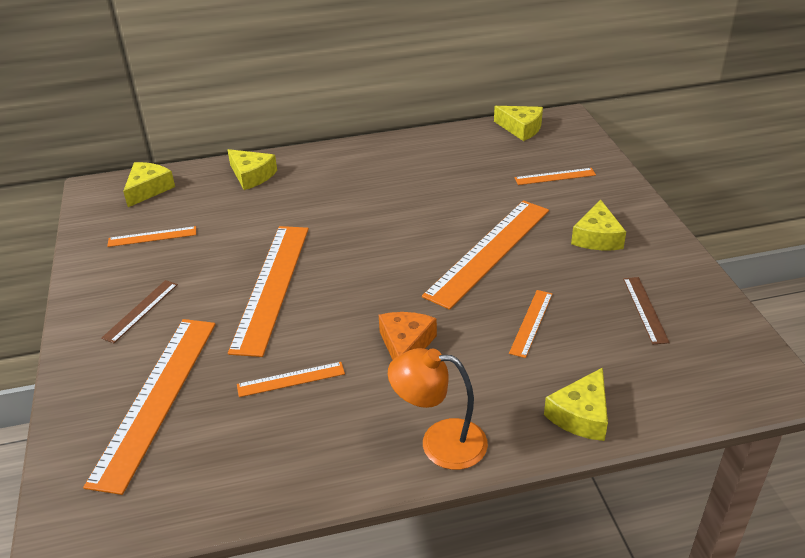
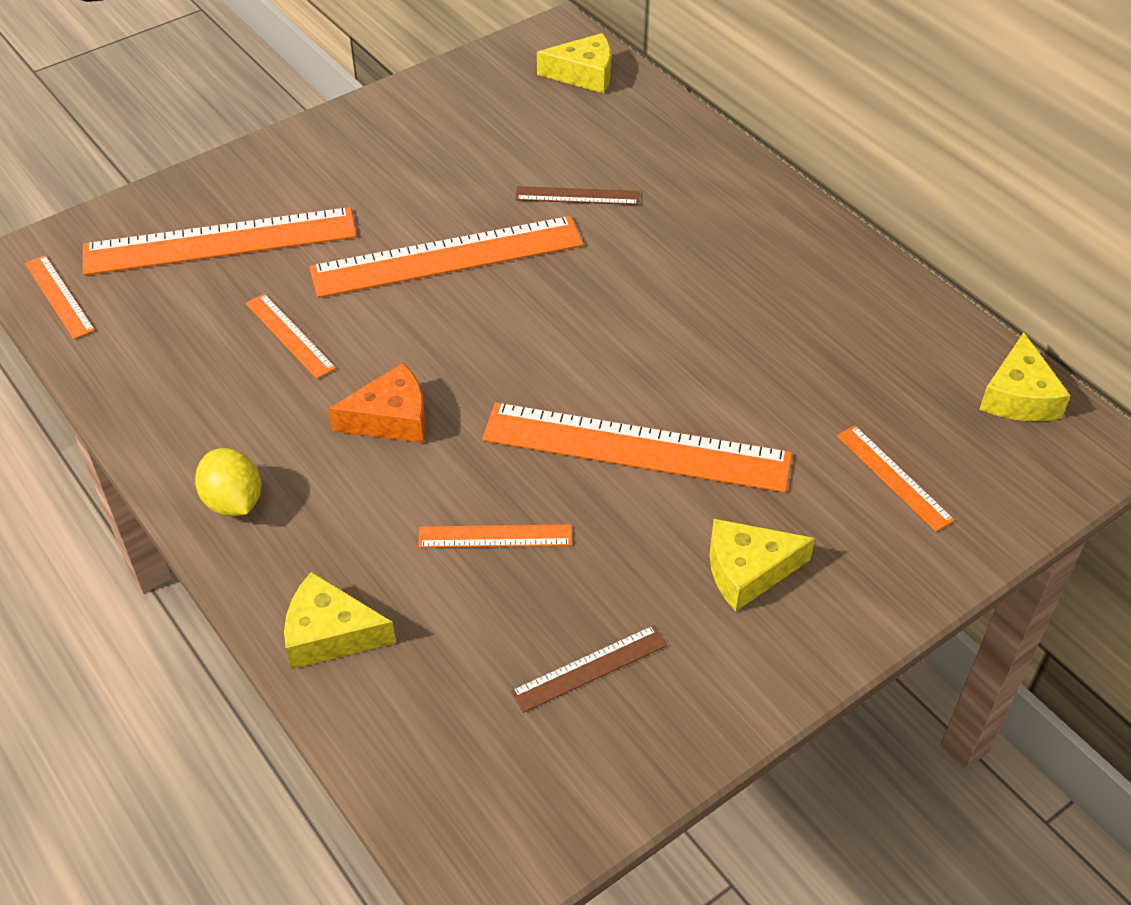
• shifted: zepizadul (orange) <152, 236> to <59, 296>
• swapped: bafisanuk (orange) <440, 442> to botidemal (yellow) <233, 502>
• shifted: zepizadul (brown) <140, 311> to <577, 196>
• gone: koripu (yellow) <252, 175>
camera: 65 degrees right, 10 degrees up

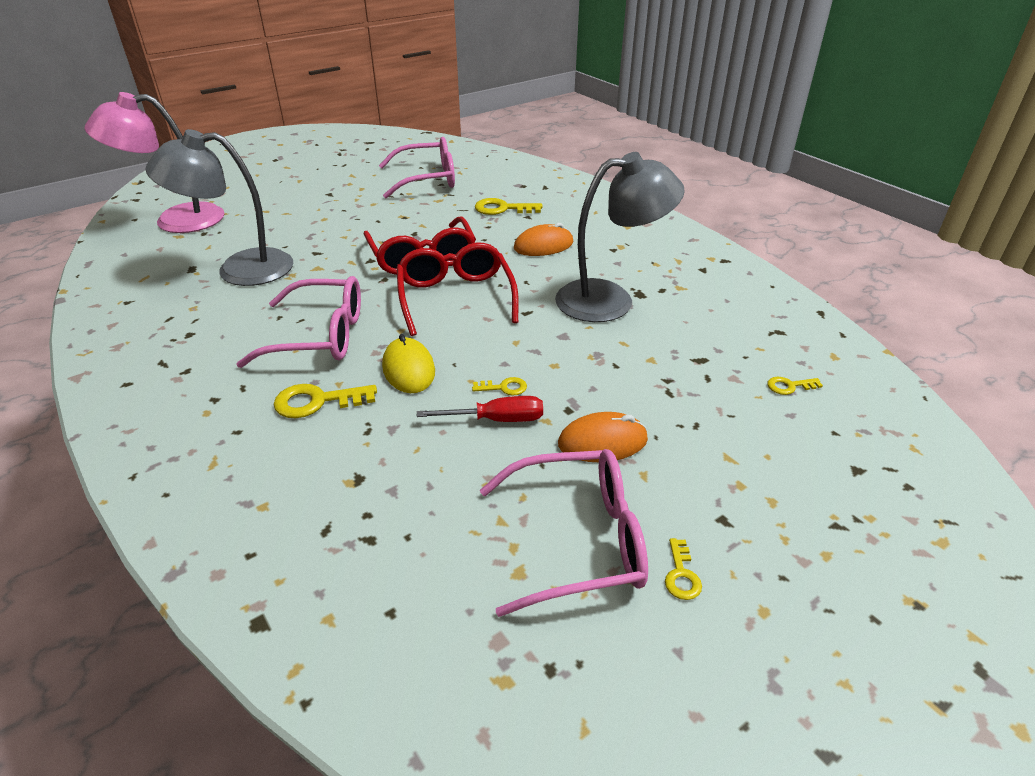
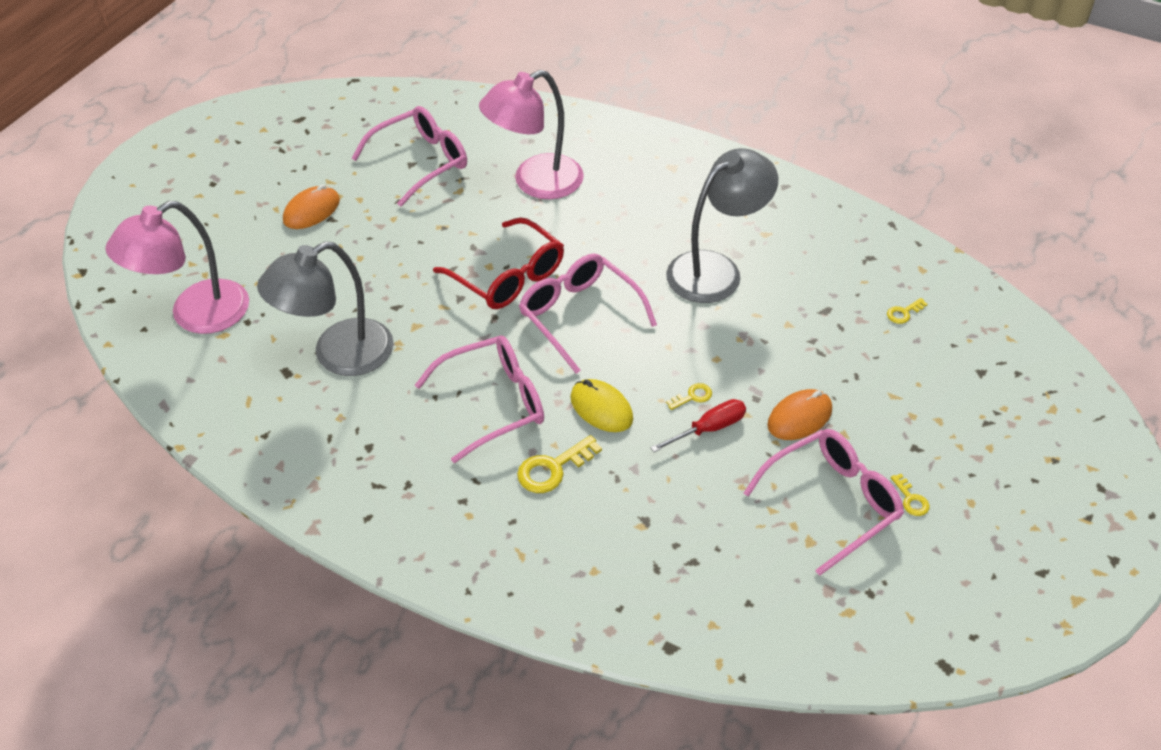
• shifted: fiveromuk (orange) <543, 245> to <311, 210>
• swapped: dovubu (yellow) <502, 209> to bafisanuk (pink) <535, 183>
• repainted: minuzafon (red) <455, 297> to minuzafon (pink) <579, 315>
camera: 25 degrees left, 10 degrees up

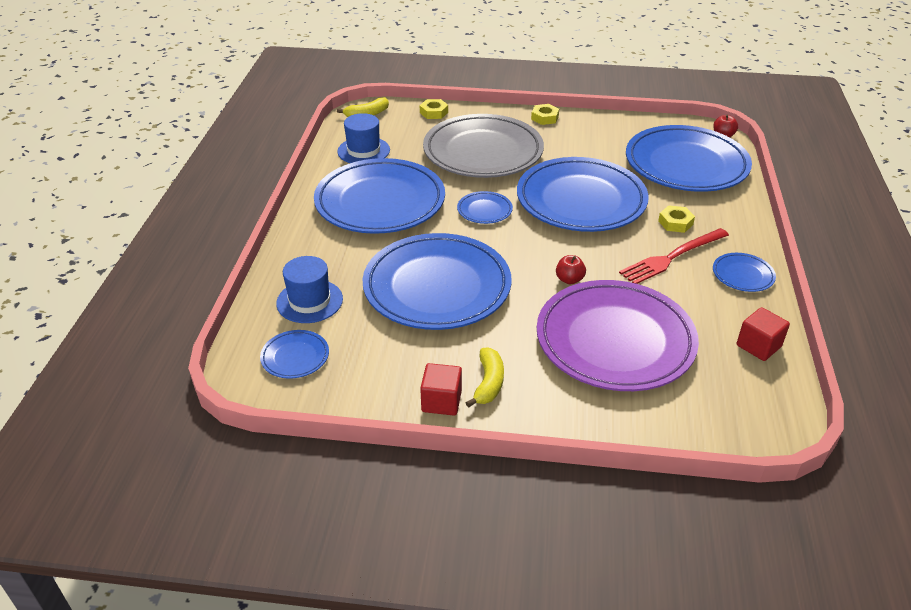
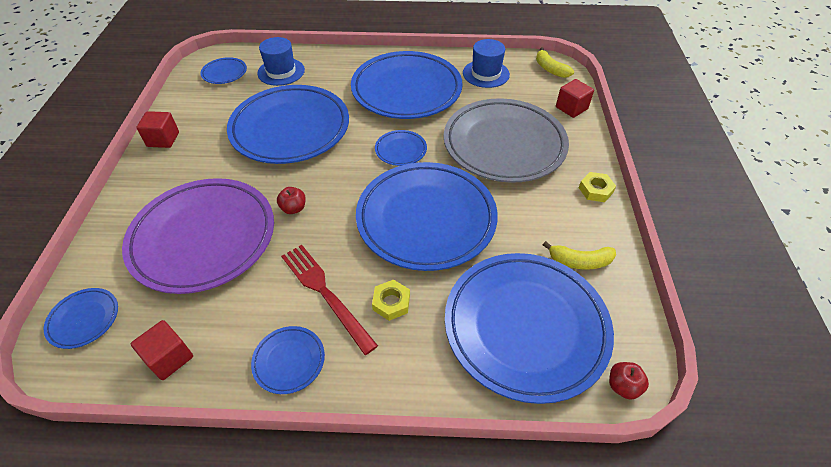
• new: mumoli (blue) <84, 319>
• shifted: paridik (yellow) <488, 383> to <580, 261>
• swapped: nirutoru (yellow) <434, 112> to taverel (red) <571, 108>
camera: 85 degrees right, 10 degrees up

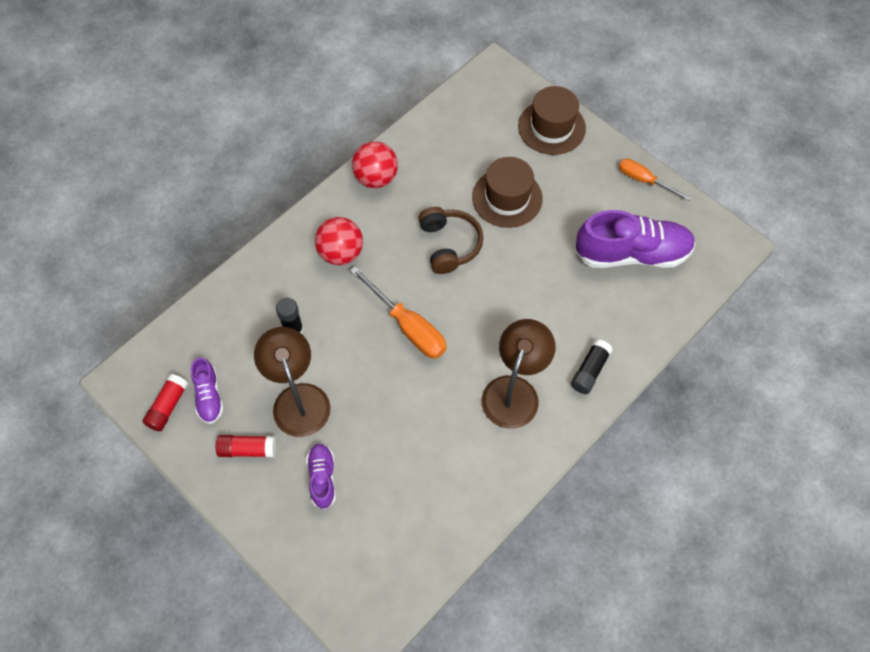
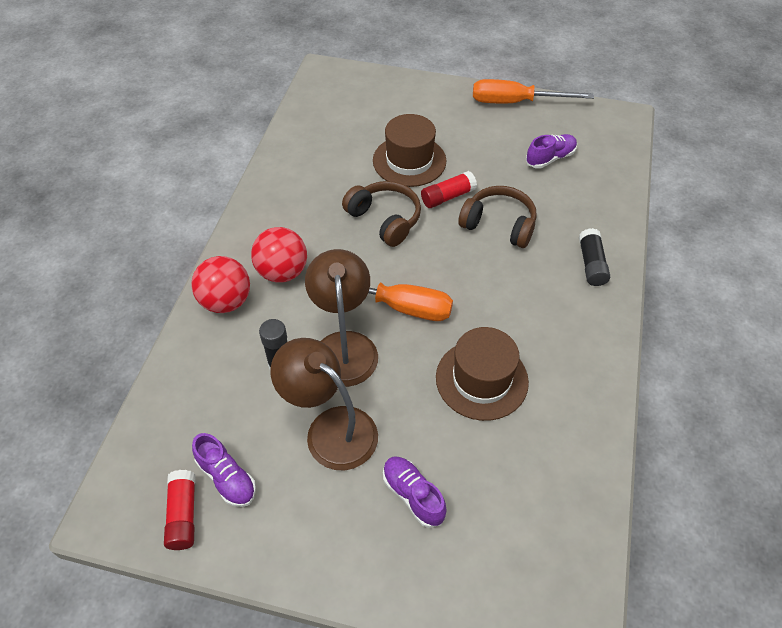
• shifted: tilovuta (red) <376, 178> to <226, 301>
• shifted: bafisanuk (brown) <514, 390> to <344, 346>
• shifted: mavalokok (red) <247, 449> to <447, 197>
• shifted: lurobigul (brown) <551, 127> to <481, 379>
• new: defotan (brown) <499, 225>
• scaled: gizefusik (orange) <644, 180> = <515, 102> x1.56
• scaled: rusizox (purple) <632, 253> = <550, 158> x0.51
camera: 30 degrees left, 10 degrees down

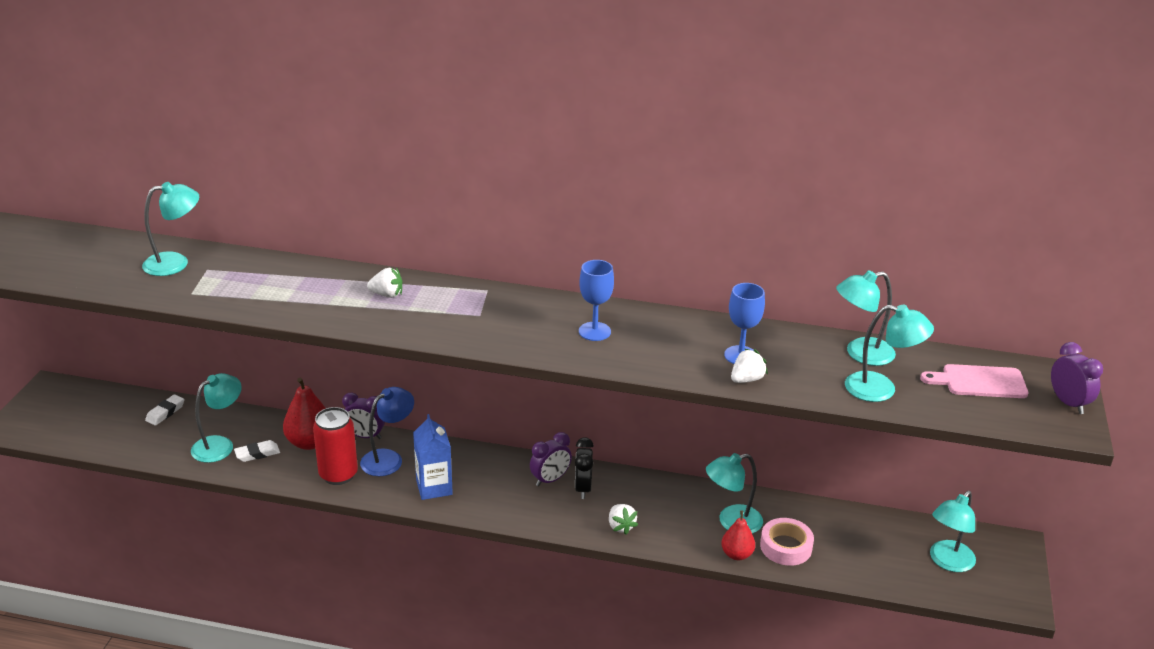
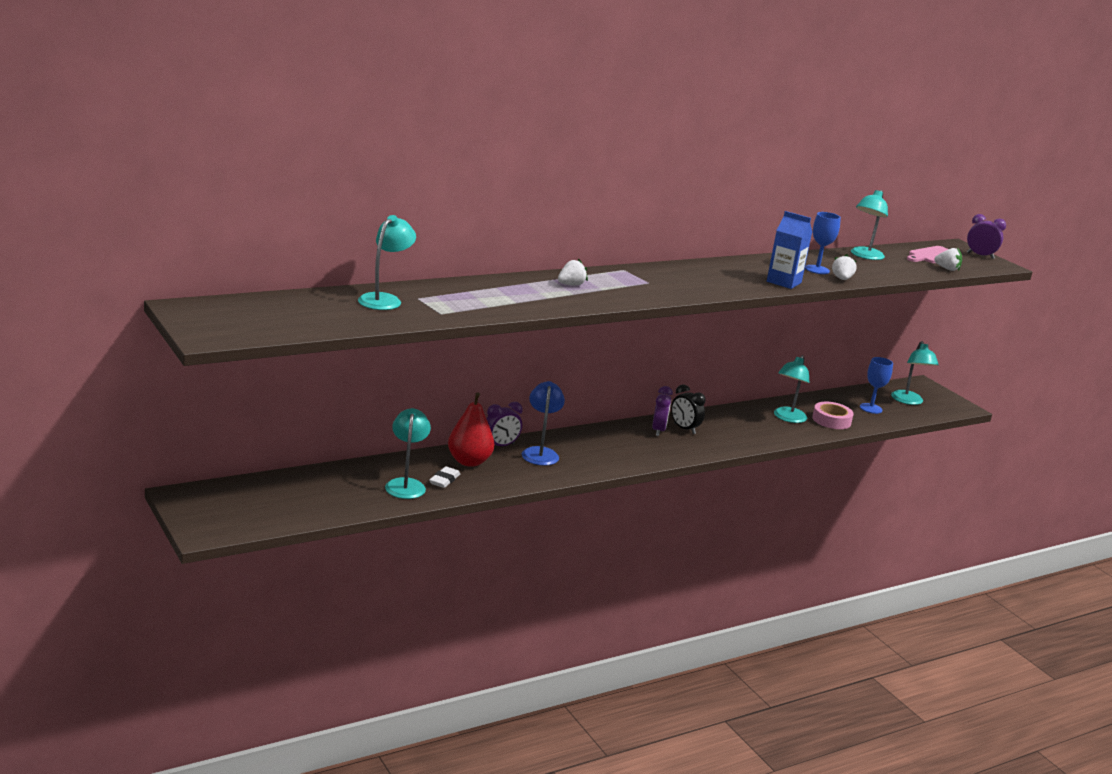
• shifted: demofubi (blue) <434, 487> to <784, 282>
• shifted: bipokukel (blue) <594, 331> to <871, 408>
• shifted: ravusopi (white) <621, 526> to <947, 269>
• gone: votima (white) <165, 412>
• gone: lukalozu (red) <338, 475>
• gone: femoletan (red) <737, 554>
• gone: bafisanuk (turquoise) <881, 389>
camera: 45 degrees left, 10 degrees down

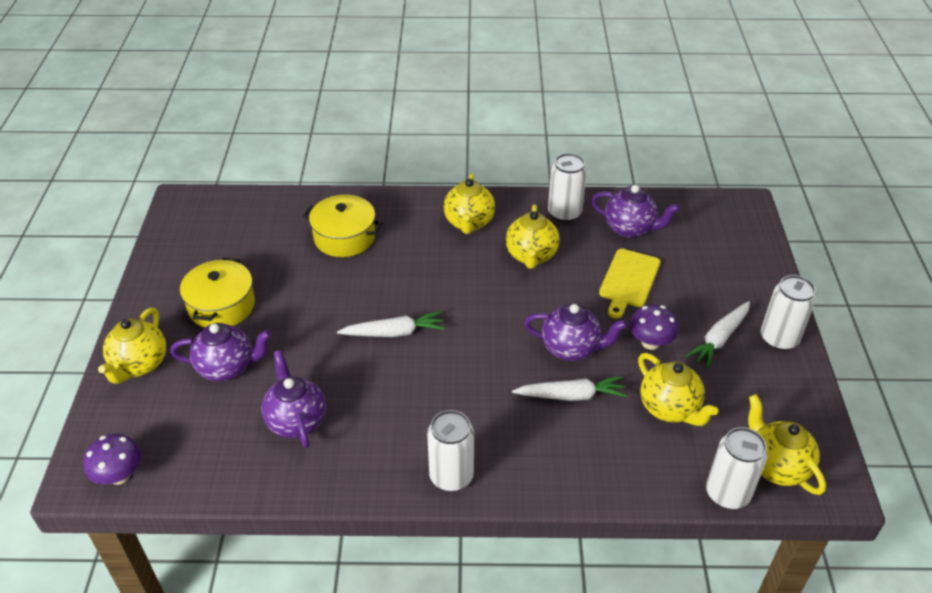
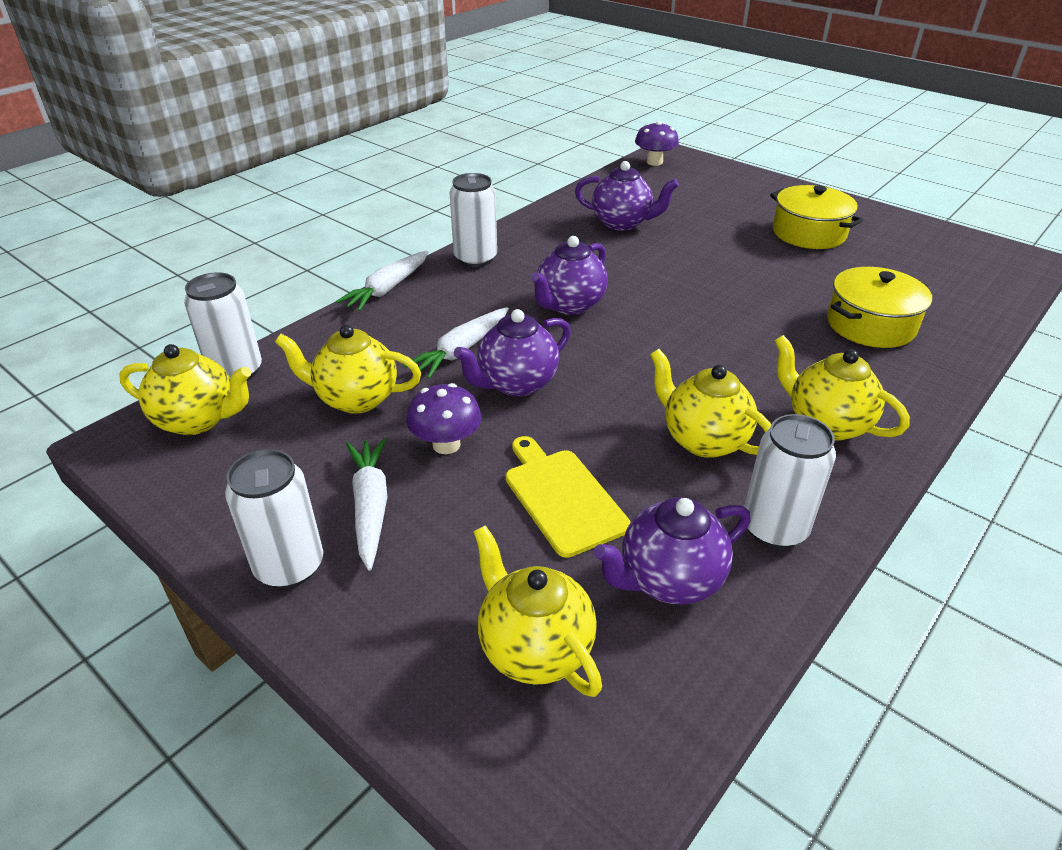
• shifted: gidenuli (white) <394, 333> to <387, 289>
• shifted: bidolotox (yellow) <140, 365> to <534, 648>
• shifted: bidolotox (purple) <227, 368> to <569, 305>
camera: 130 degrees right, 5 degrees down

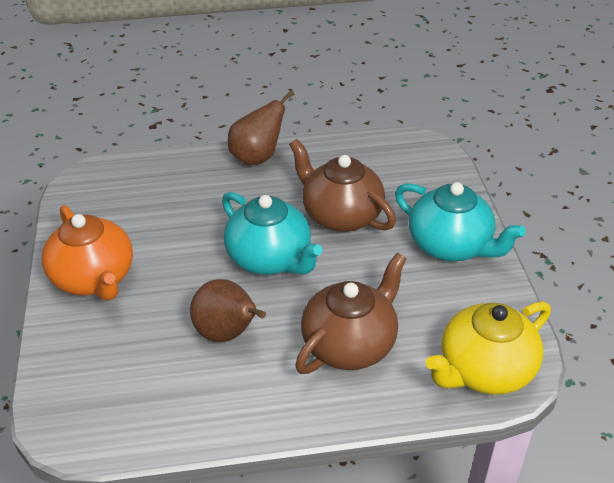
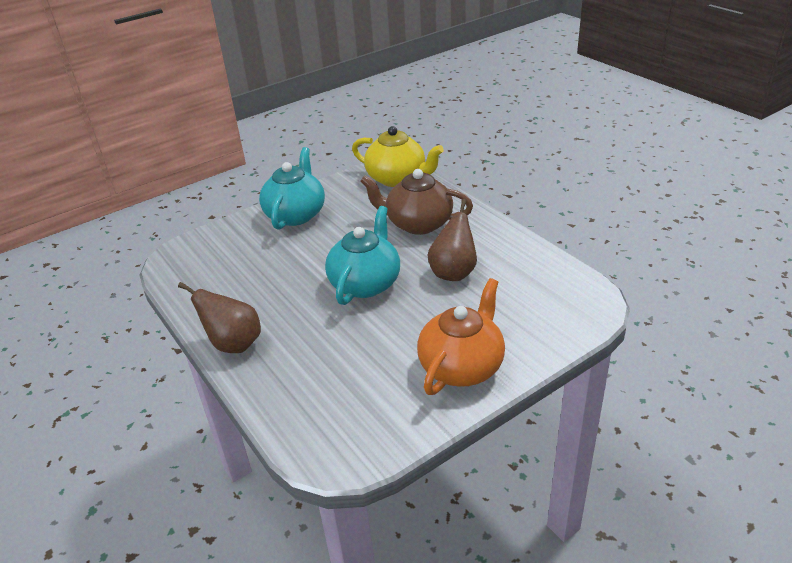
• gone: bidolotox (brown) <340, 215>
camera: 115 degrees left, 5 degrees down

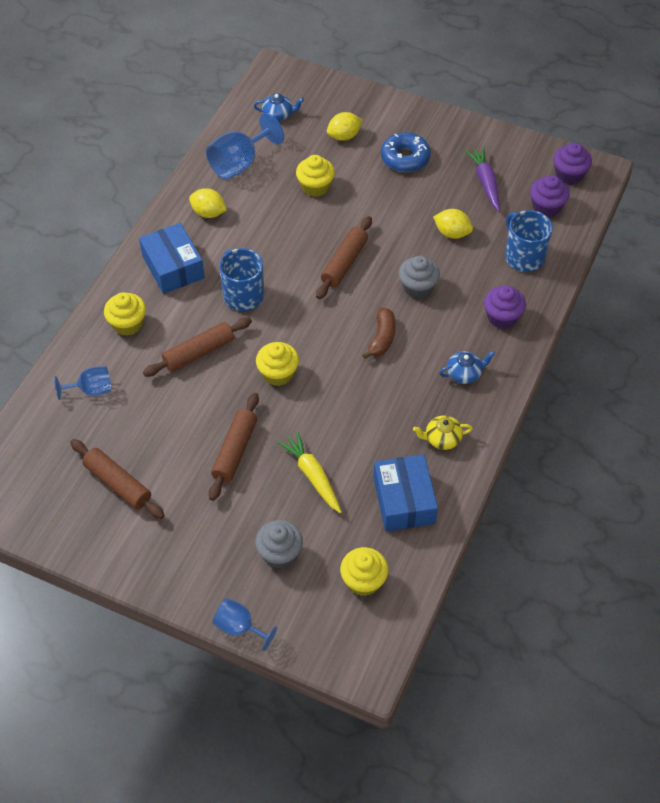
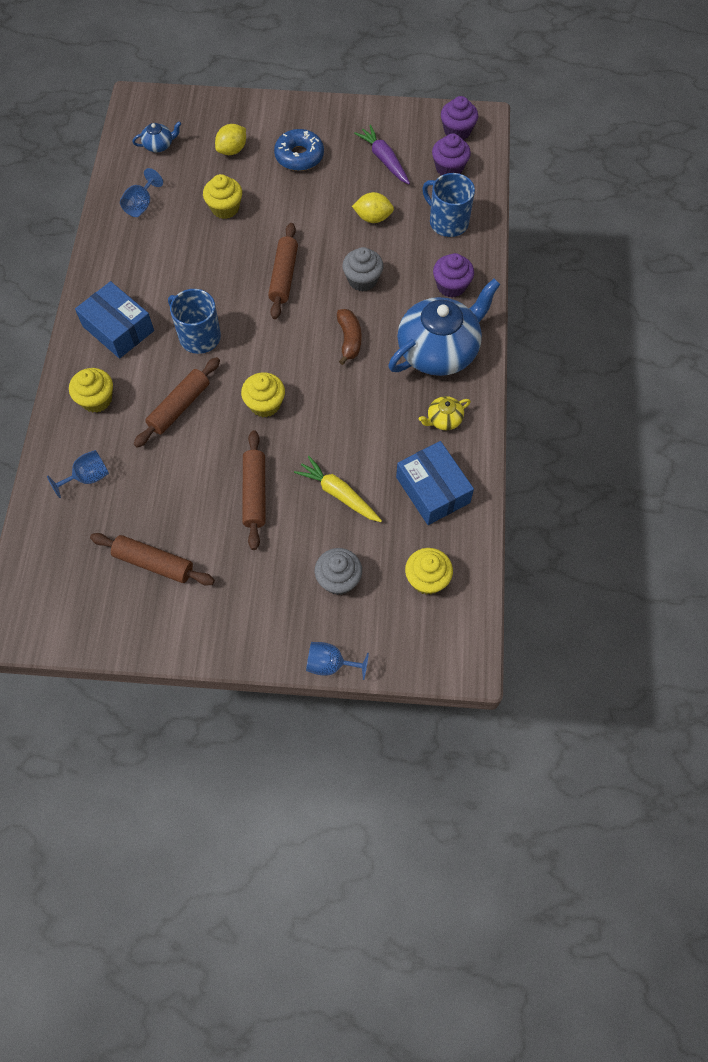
• scaled: bipokukel (blue) <240, 163> = <141, 205> x0.62
• scaled: bidolotox (blue) <464, 373> = <439, 350> x2.36
• gone: botidemal (yellow) <208, 213>
camera: 20 degrees left, 10 degrees up

